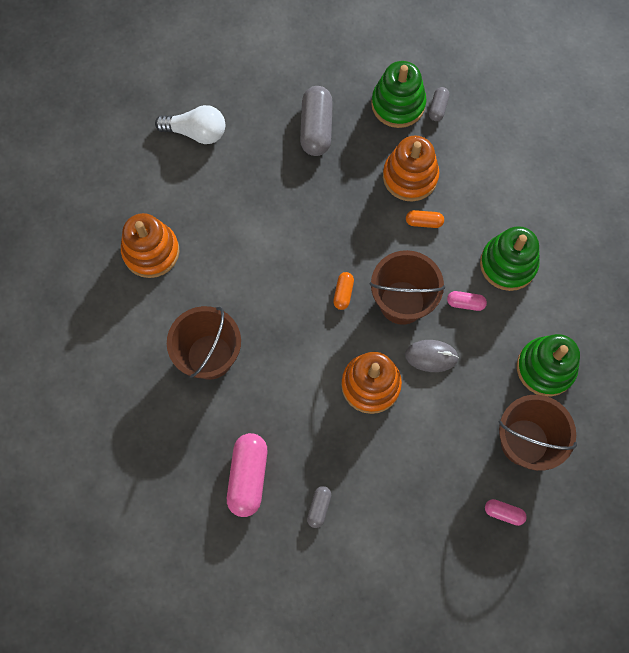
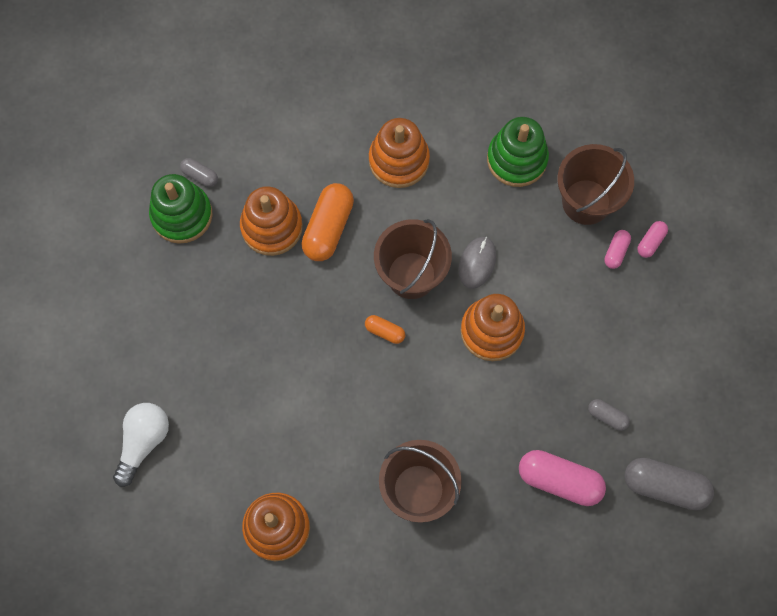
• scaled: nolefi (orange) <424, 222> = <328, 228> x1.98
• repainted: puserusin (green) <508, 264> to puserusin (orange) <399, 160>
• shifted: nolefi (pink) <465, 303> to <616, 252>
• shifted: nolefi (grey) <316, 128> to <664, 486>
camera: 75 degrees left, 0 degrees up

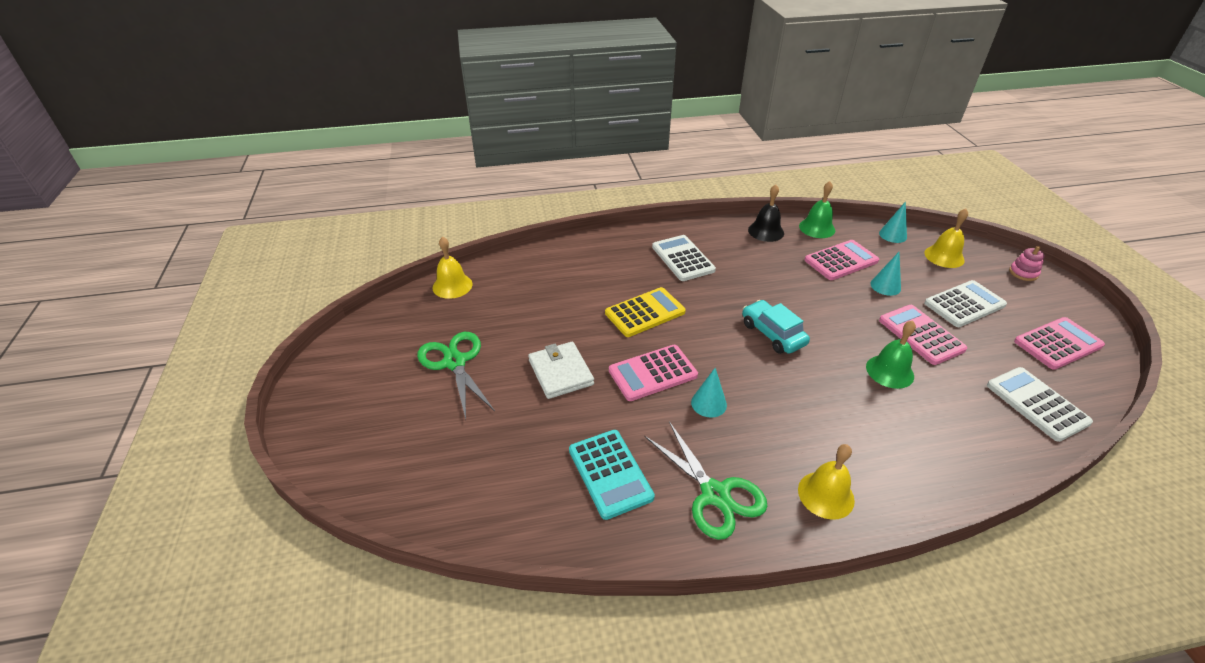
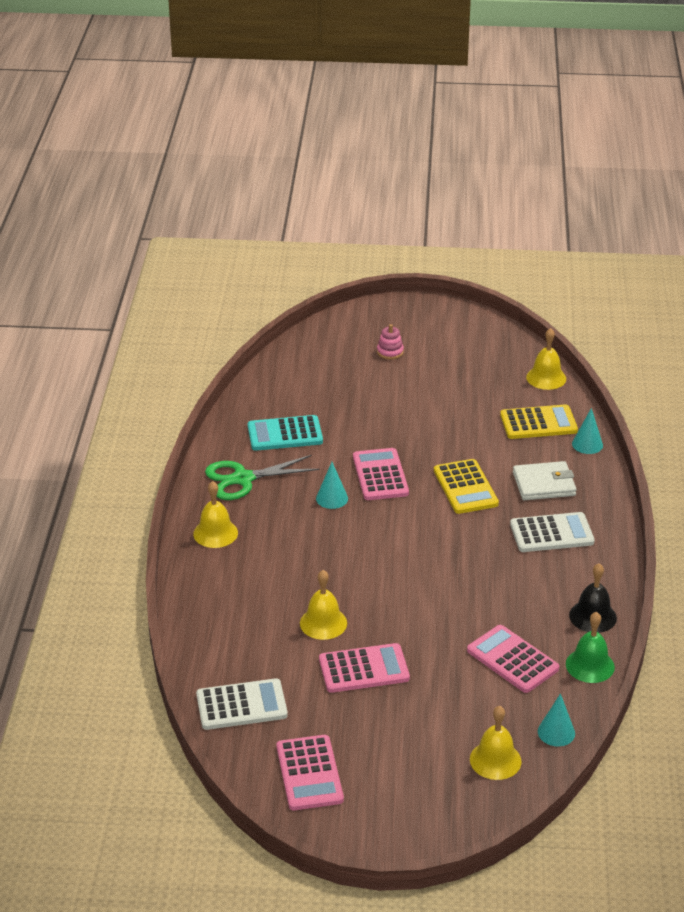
• repainted: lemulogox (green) <889, 371> to lemulogox (yellow) <323, 623>
• shifted: puserusin (pink) <1023, 273> to <390, 352>
• rotated: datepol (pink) <841, 261> = <512, 660> 150 degrees clockwise
• new: datepol (yellow) <538, 423>
• shifted: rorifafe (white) <561, 372> to <544, 484>
• shifted: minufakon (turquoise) <885, 286> to <587, 444>
• gone: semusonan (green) <455, 362>
• gone: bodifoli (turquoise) <772, 334>
• gone: datepol (white) <964, 304>
camera: 105 degrees right, 5 degrees down

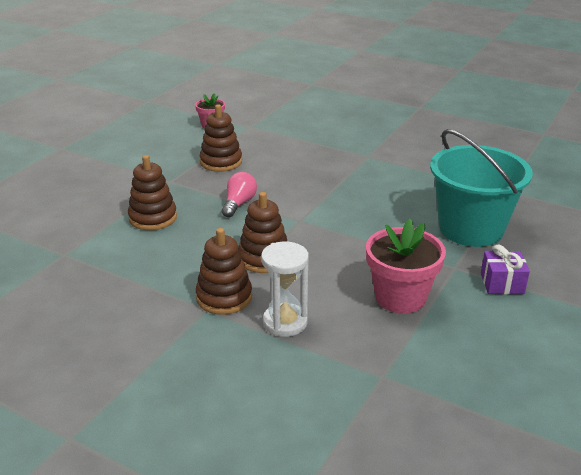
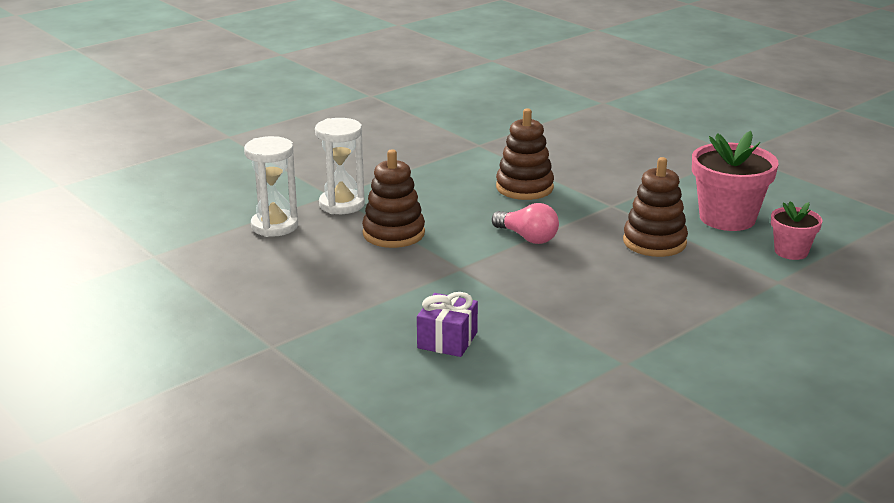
• swapped: puserusin (brown) <224, 297> to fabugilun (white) <342, 205>
• shifted: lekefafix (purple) <502, 283> to <447, 340>
• shifted: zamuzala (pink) <400, 297> to <727, 218>
• gone: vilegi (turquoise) <471, 229>
camera: 110 degrees right, 5 degrees down

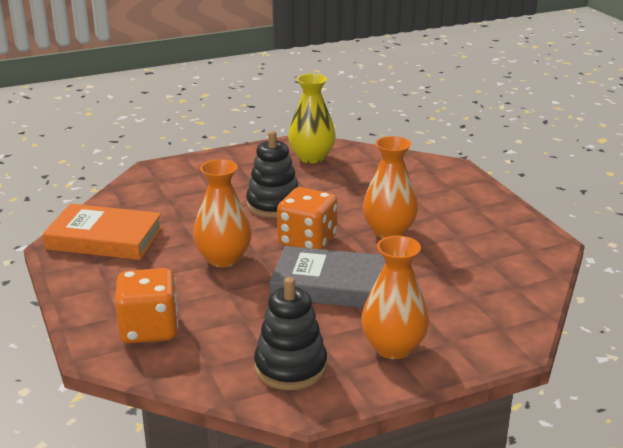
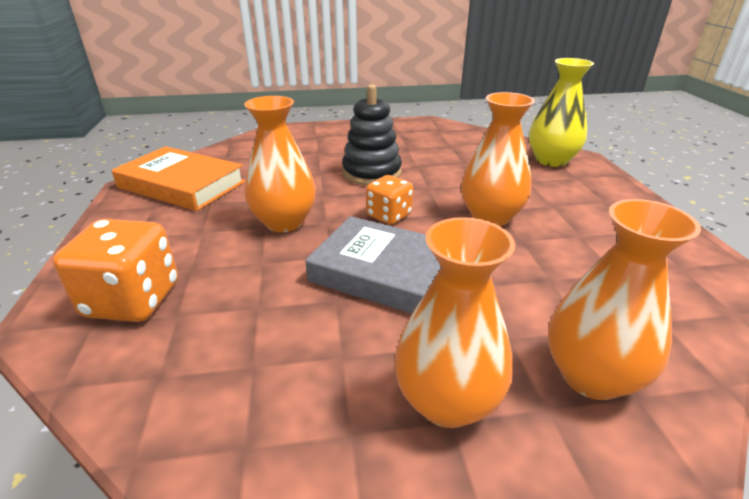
• scaled: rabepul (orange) <307, 241> = <389, 215> x0.62
• shifted: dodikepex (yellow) <311, 157> to <551, 160>
• new: dodikepex (orange) <591, 376>
• gone: puserusin (black) <290, 367>
camera: 15 degrees right, 5 degrees up

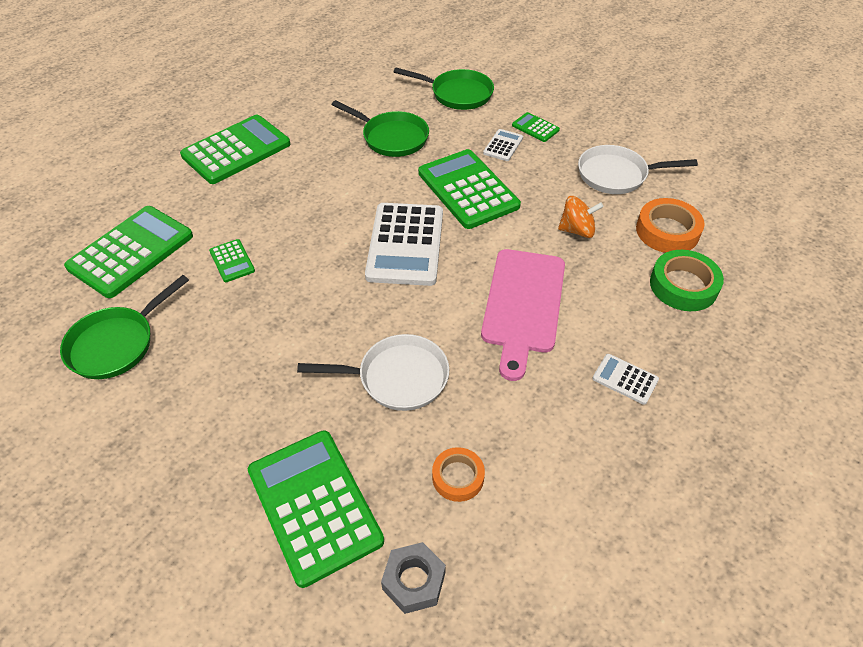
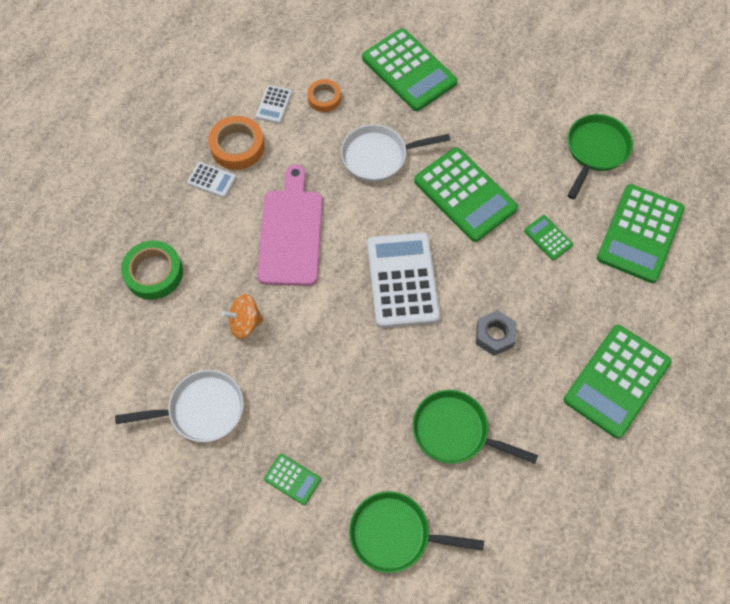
• shifted: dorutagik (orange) <667, 231> to <237, 146>
• shifted: datepol (white) <503, 145> to <274, 105>
• shifted: datepol (green) <468, 189> to <465, 195>
• shifted: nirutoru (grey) <414, 581> to <494, 335>
camera: 170 degrees right, 15 degrees up

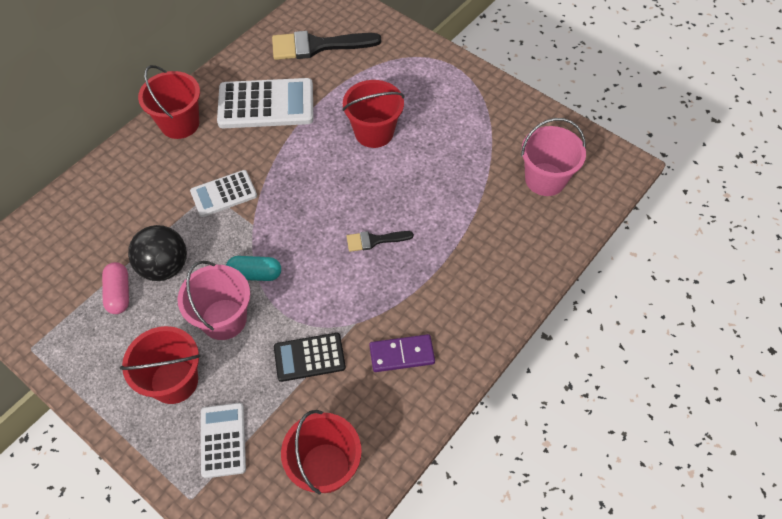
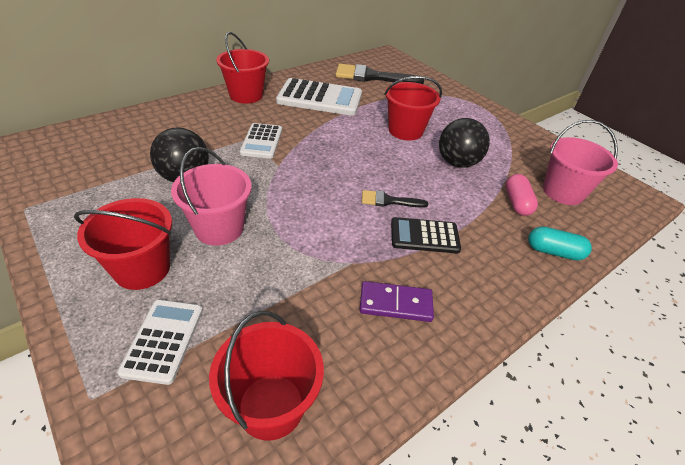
• rotated: datepol (white) <224, 194> = <262, 141> 75 degrees counterclockwise
• shifted: datepol (black) <309, 357> to <424, 236>
• new: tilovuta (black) <457, 163>
• shifted: nolefi (pink) <119, 293> to <517, 203>
• shifted: nolefi (turquoise) <255, 274> to <554, 252>
camera: 10 degrees right, 15 degrees down

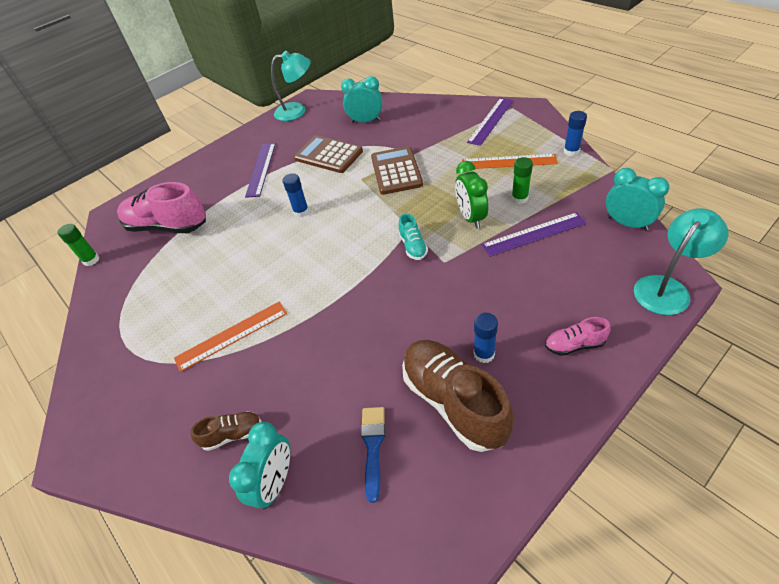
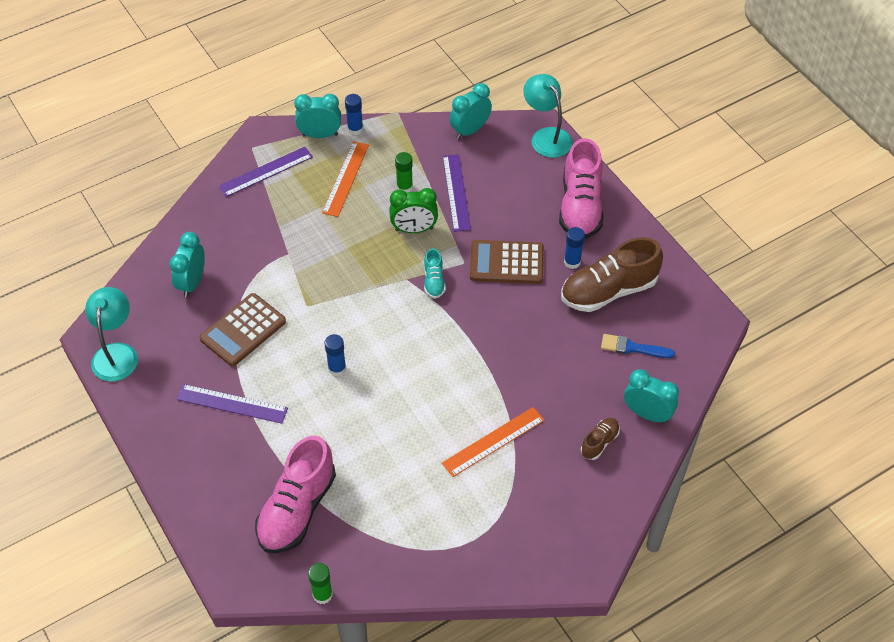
• rotated: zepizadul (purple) <491, 121> = <266, 171> 75 degrees counterclockwise
• new: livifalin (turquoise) <320, 135>
• rotated: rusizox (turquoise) <413, 246> = <434, 281> 90 degrees clockwise
• rotated: zepizadul (orange) <232, 335> = <493, 441> 75 degrees clockwise
• shifted: datepol (brown) <396, 171> to <506, 263>
• scaled: rusizox (pink) <574, 345> = <580, 207> x2.12
• rotated: rusizox (brown) <232, 434> = <599, 442> 45 degrees clockwise
camera: 85 degrees left, 5 degrees up

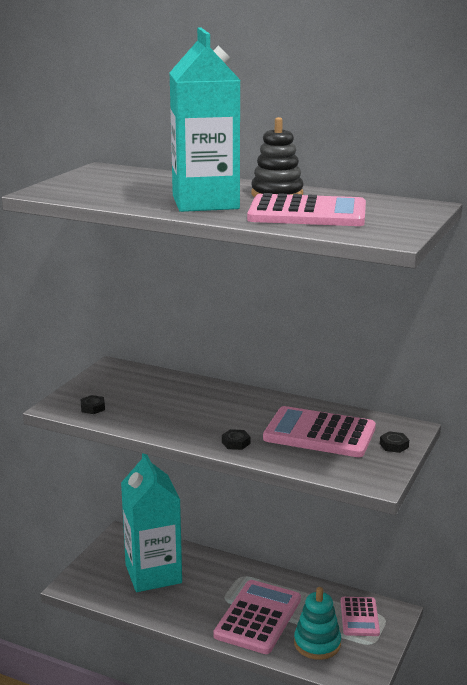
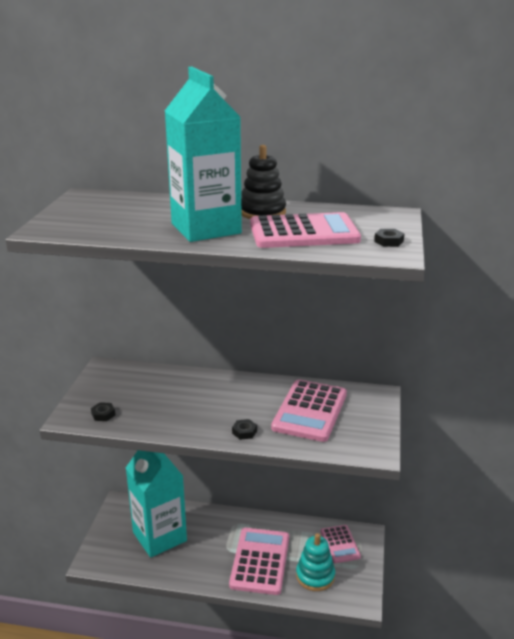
• rotated: datepol (pink) <319, 433> = <310, 411> 75 degrees counterclockwise
• shifted: nirutoru (black) <394, 445> to <388, 241>
camera: 15 degrees left, 5 degrees up

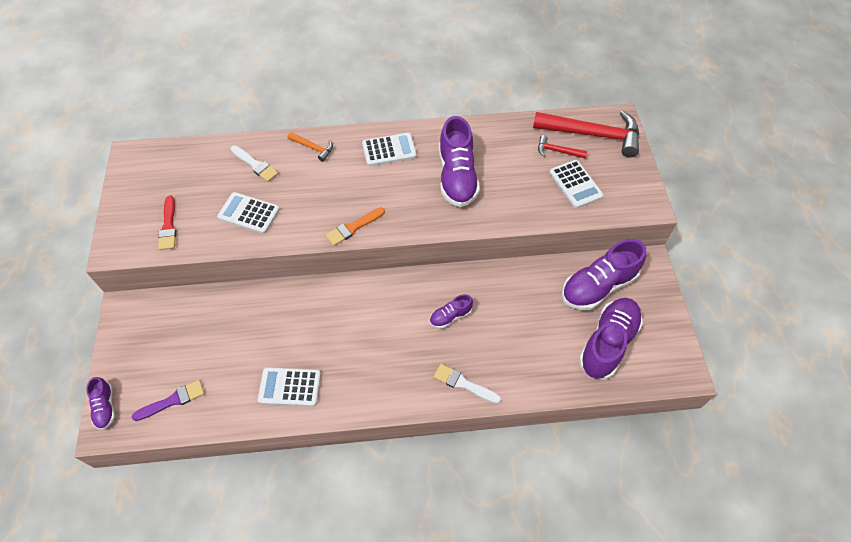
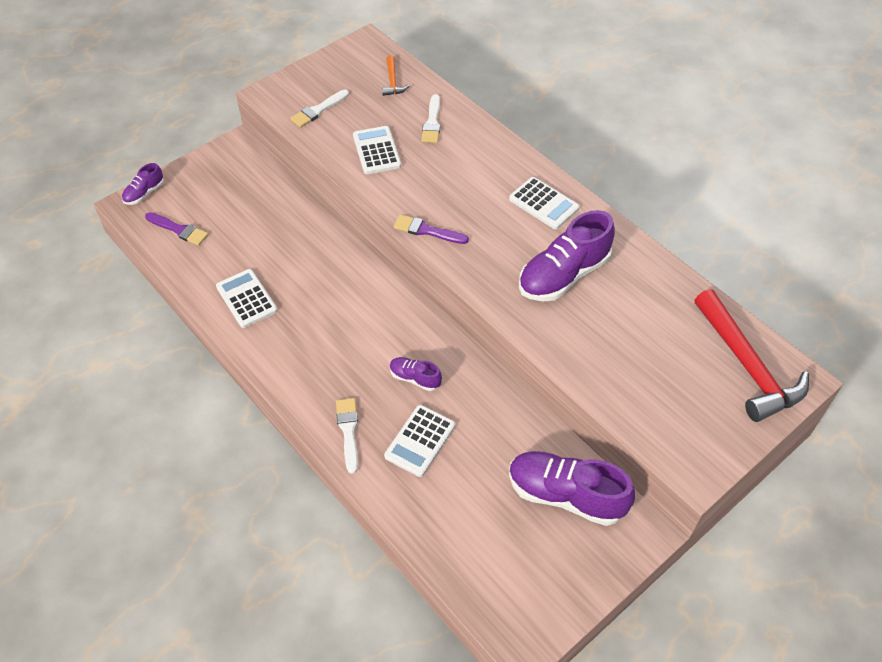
• repainted: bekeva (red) <168, 226> to bekeva (white) <318, 110>
• shifted: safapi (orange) <313, 148> to <392, 81>
• shifted: datepol (white) <575, 184> to <420, 441>
• repainted: bekeva (orange) <353, 227> to bekeva (purple) <427, 230>
• gone: safapi (red) <557, 151>
• gone: rusizox (purple) <607, 343>
camera: 55 degrees right, 5 degrees down

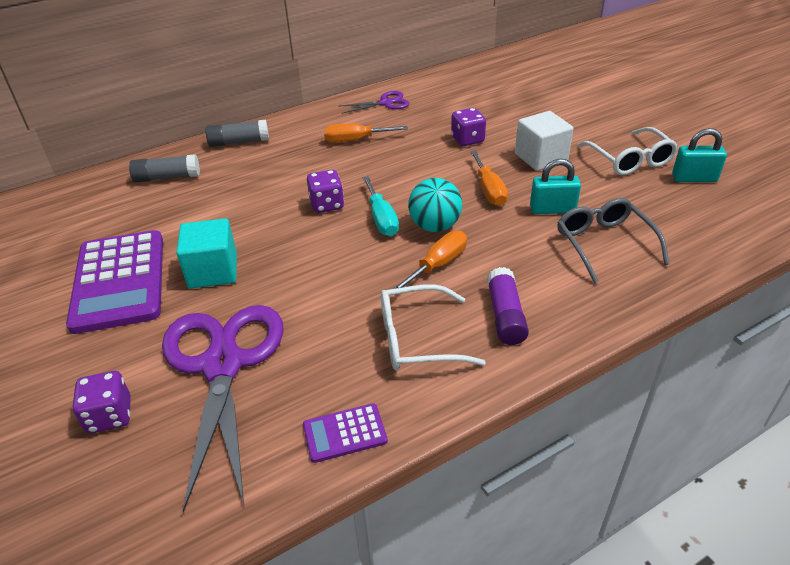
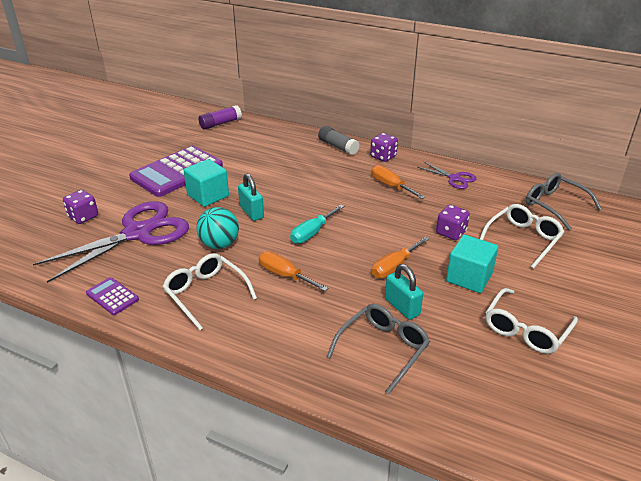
• shifted: tilovuta (turquoise) <435, 226> to <219, 244>
• shifted: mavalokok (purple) <505, 315> to <220, 123>
• shifted: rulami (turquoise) <694, 178> to <251, 212>
• rotated: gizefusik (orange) <438, 265> = <285, 275> 150 degrees counterclockwise
• shifted: rabepul (purple) <327, 204> to <383, 156>
• repainted: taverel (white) <541, 157> to taverel (turquoise) <469, 277>
• new: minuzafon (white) <523, 239>
• new: minuzafon (grey) <554, 205>
• gone: mavalokok (grey) <167, 177>
camera: 55 degrees right, 5 degrees down

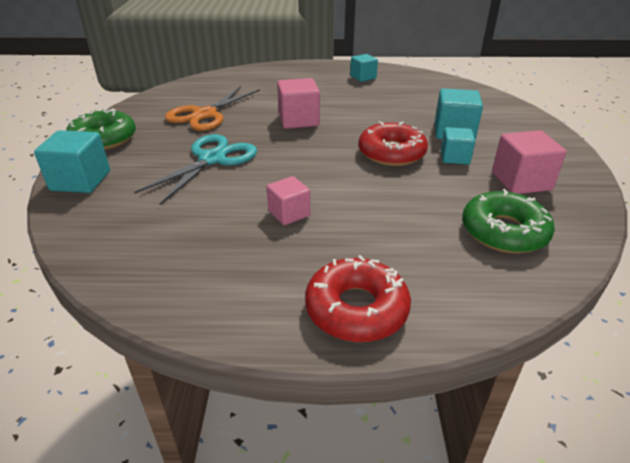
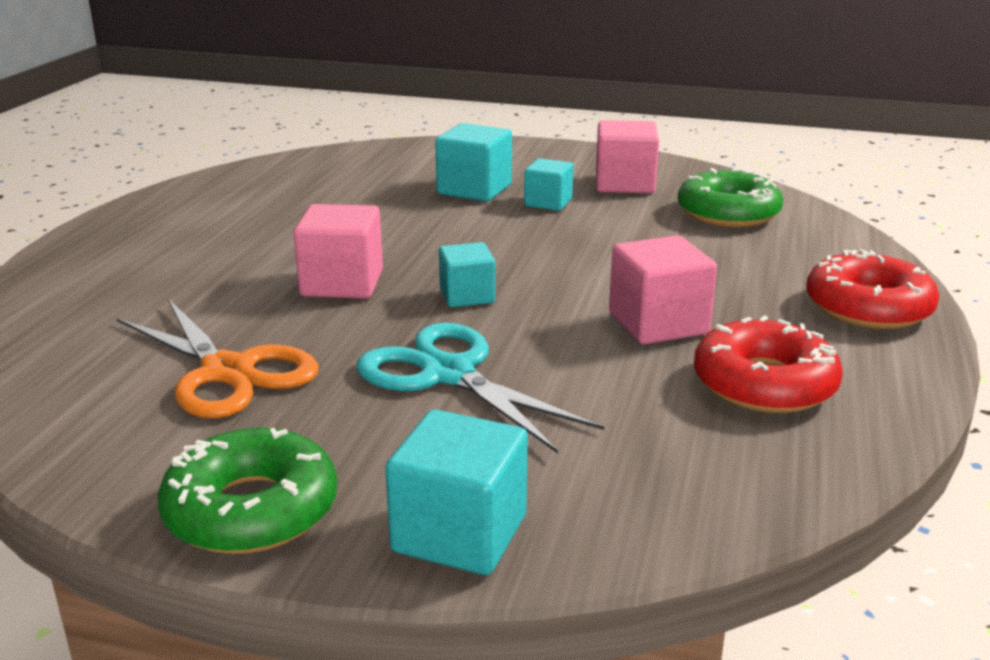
• shifted: taverel (turquoise) <363, 77> to <467, 296>
• scaled: taverel (pink) <289, 213> = <658, 323> x1.54
• shifted: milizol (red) <391, 153> to <764, 384>
camera: 75 degrees left, 10 degrees down

